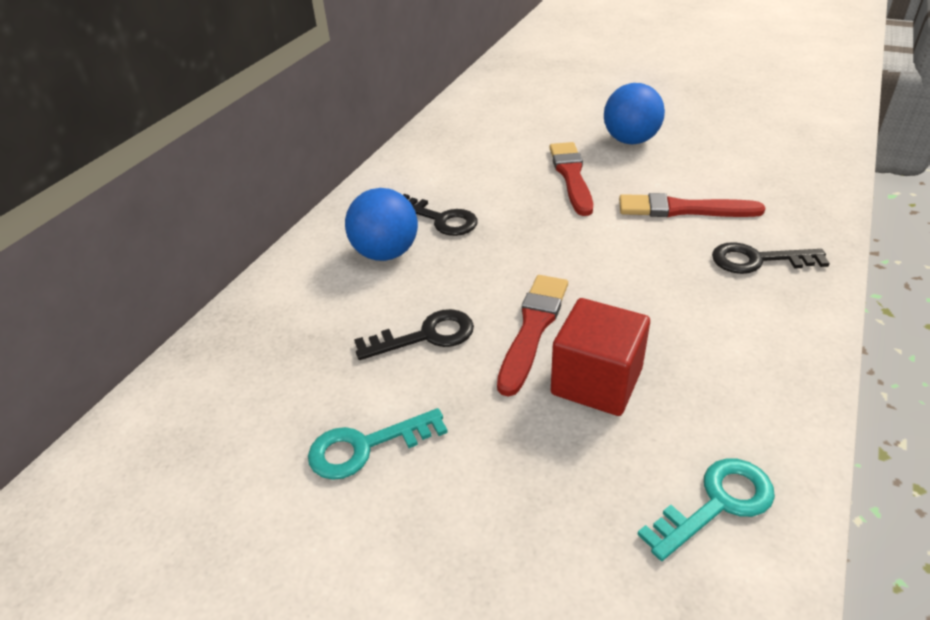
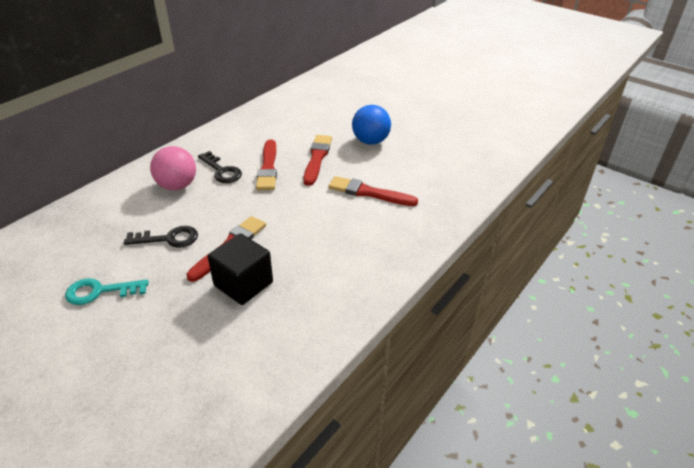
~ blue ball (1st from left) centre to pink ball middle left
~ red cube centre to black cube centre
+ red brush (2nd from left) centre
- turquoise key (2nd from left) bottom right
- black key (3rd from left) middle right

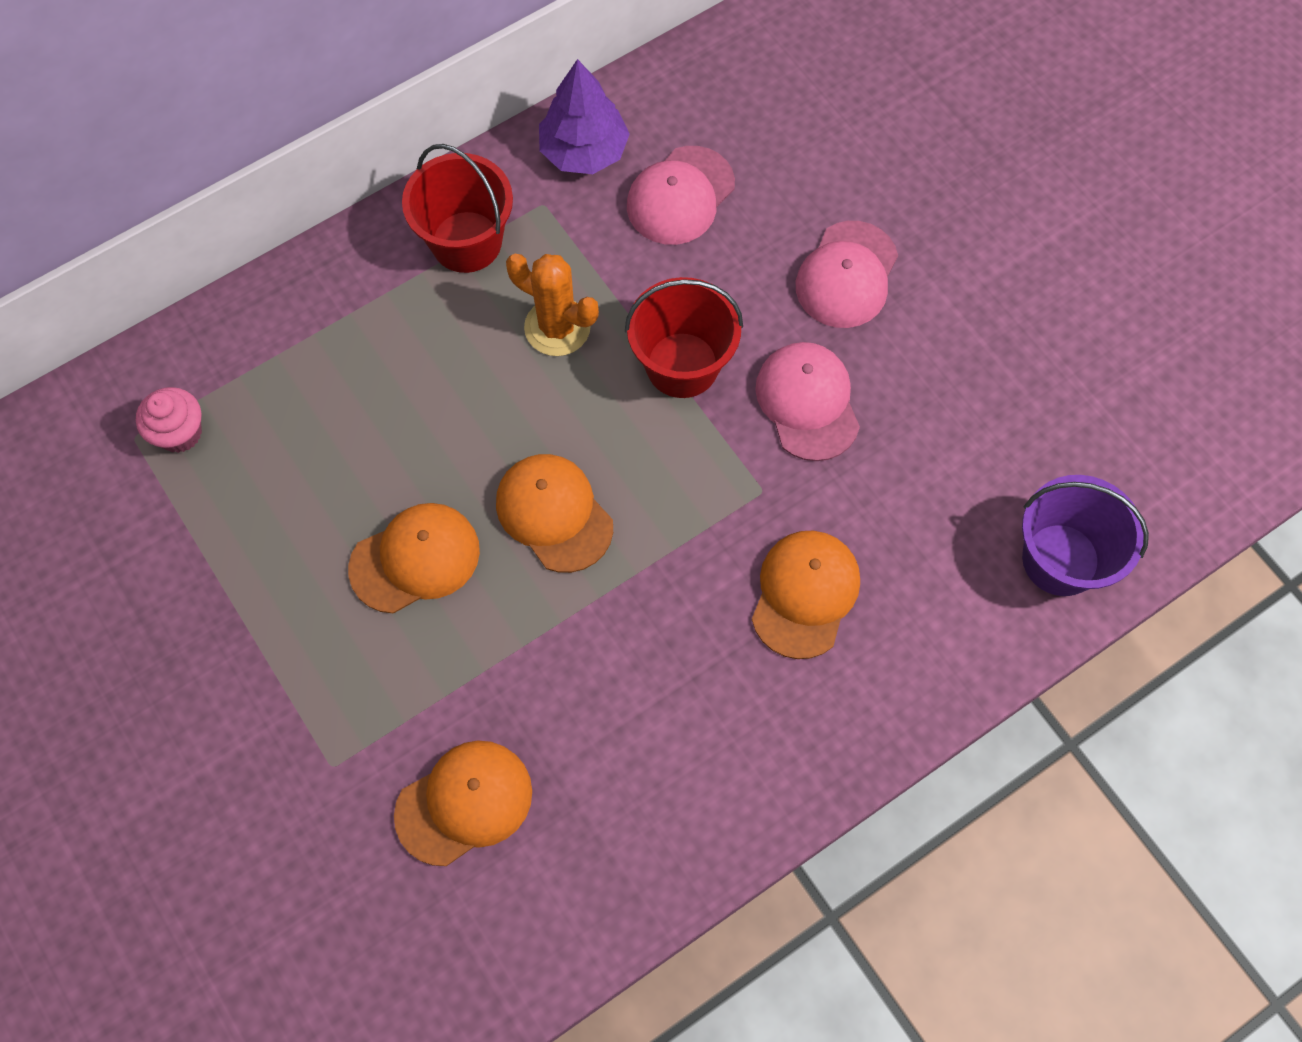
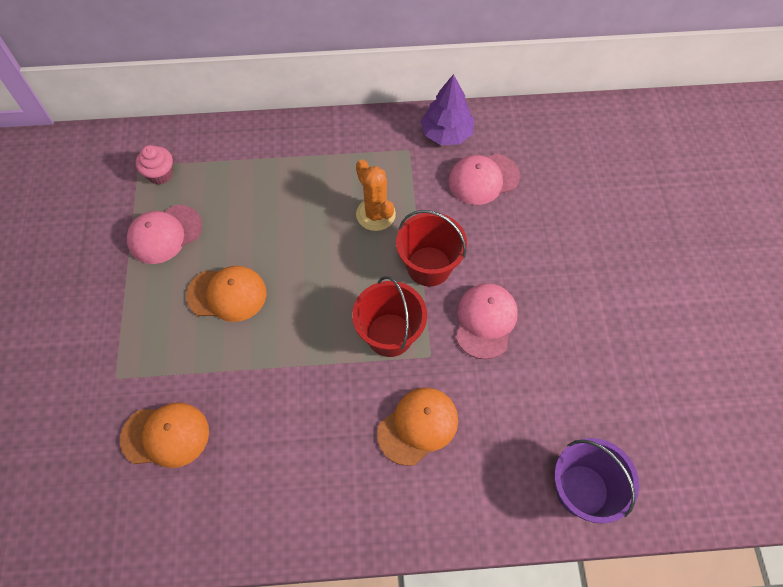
~ pink cap (3rd from left in the first image) top centre to pink cap (1st from left) middle left
~ red bucket (1st from left) top centre to centre
- orange cap (3rd from left) centre

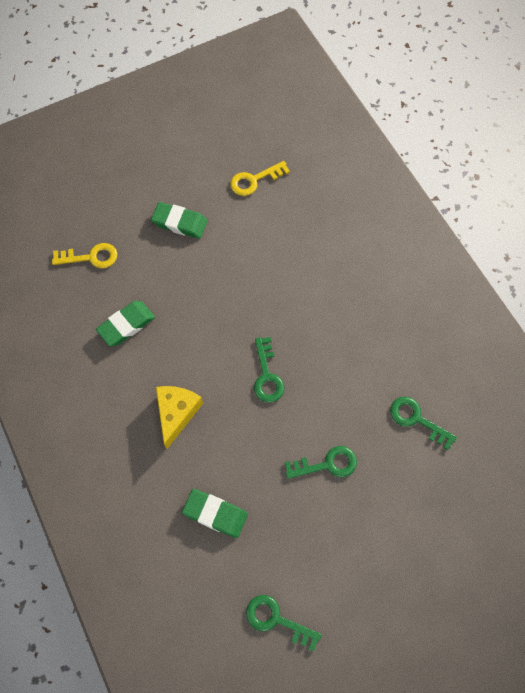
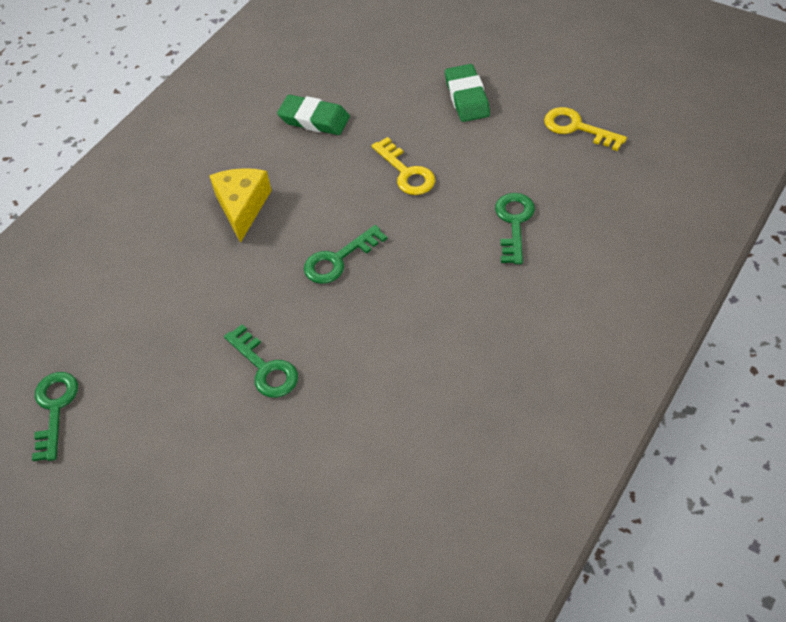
~ yellow cheese centre = top left 75 degrees counterclockwise
~ yellow key (1st from left) middle left to top centre
~ green key (4th from left) middle right to centre
- green eraser (3rd from left) bottom centre

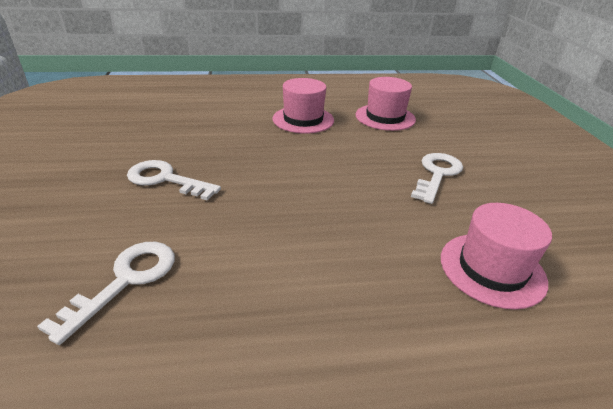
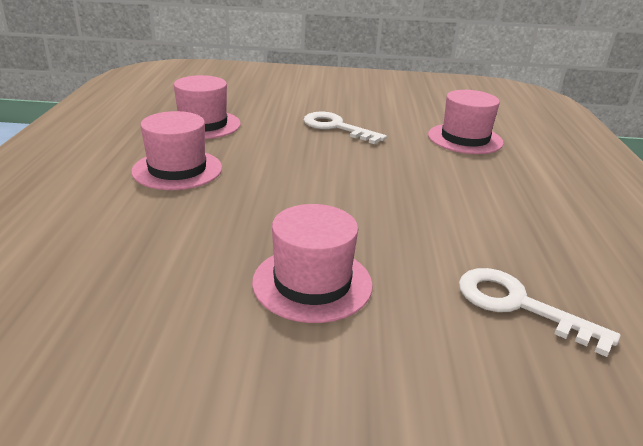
~ white key (2nd from left) middle left to pink hat (3rd from left) centre

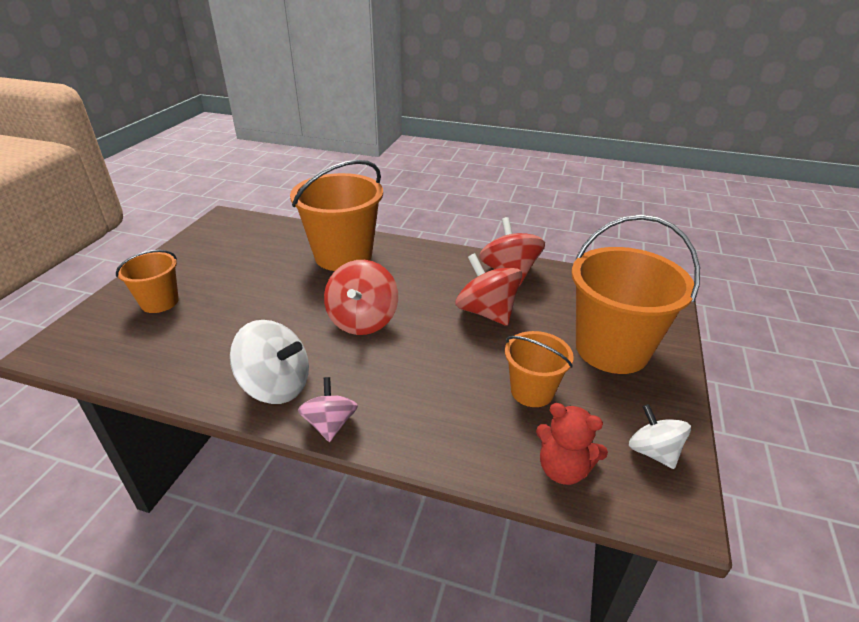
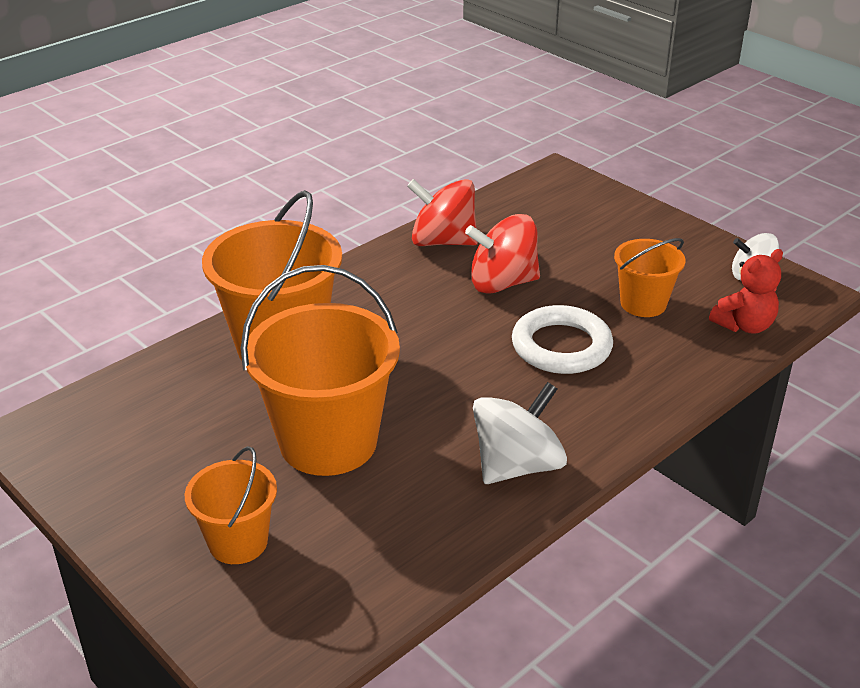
~ orange bucket (4th from left in the first image) middle right to orange bucket (3rd from left) centre
+ white ring centre
- pink spinning top centre
- red spinning top (1st from left) centre

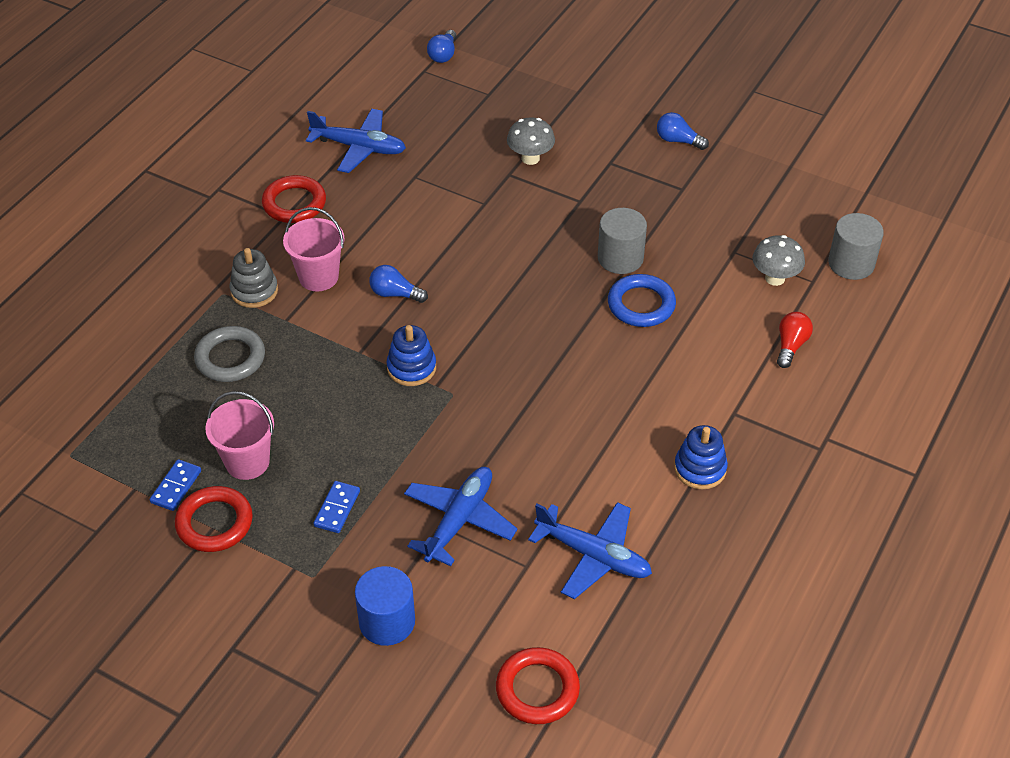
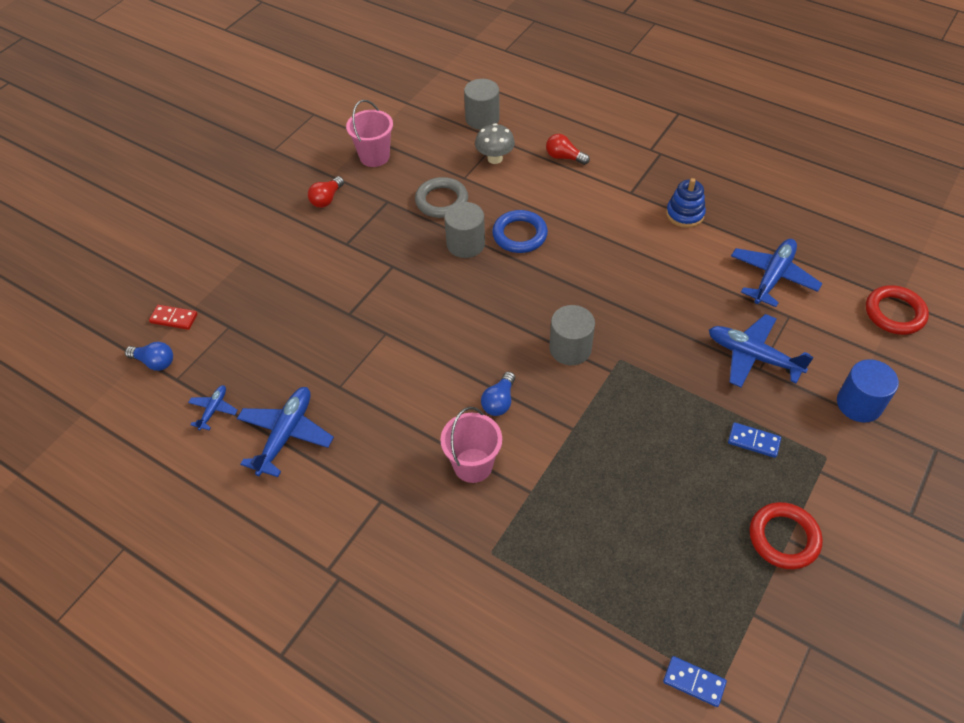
+ red domino middle left
+ blue plane (1st from left) middle left
~ blue light bulb (3rd from left) top right to red light bulb (1st from left) top centre
~ pink bucket (1st from left) middle left to top centre
~ grey ring middle left to top centre
+ grey cylinder (3rd from left) centre
~ blue domino (1st from left) middle left to bottom right
- grey stacking toy middle left
- red ring (2nd from left) top left
- blue stacking toy (1st from left) centre
- grey mushroom (1st from left) top centre

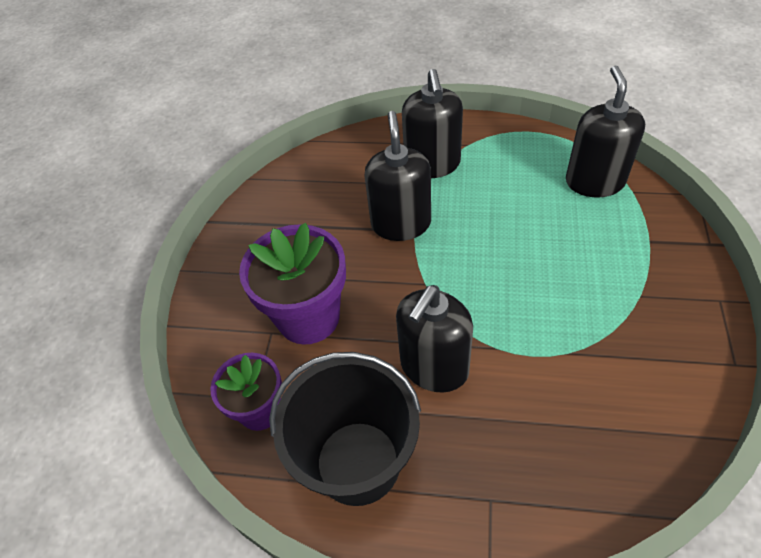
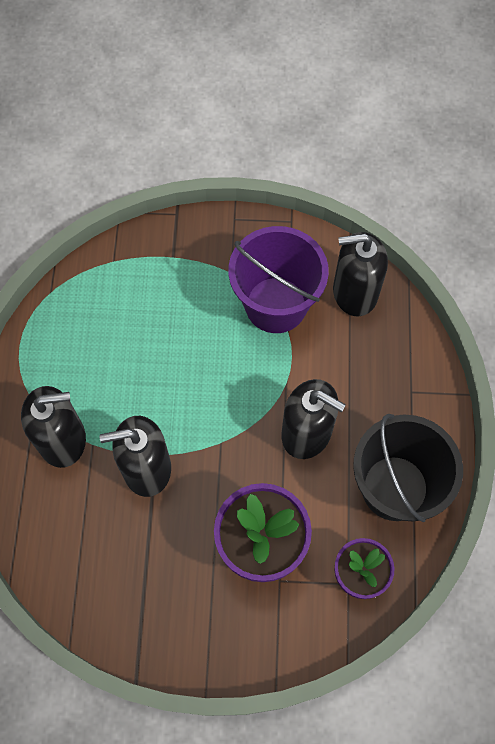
+ purple bucket centre
~ black soap dispenser (4th from left) top right to middle right

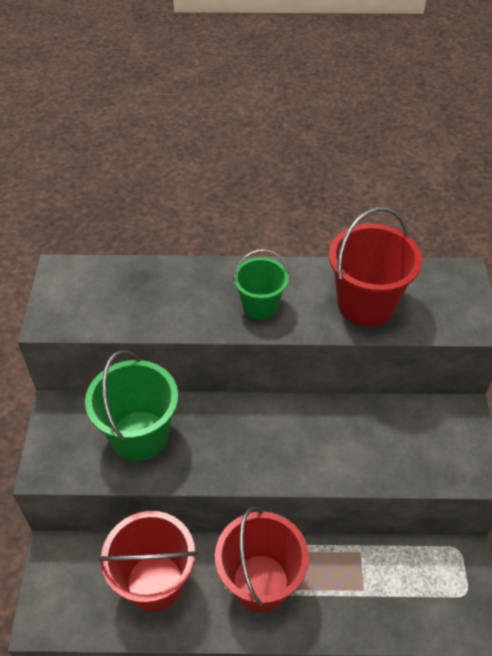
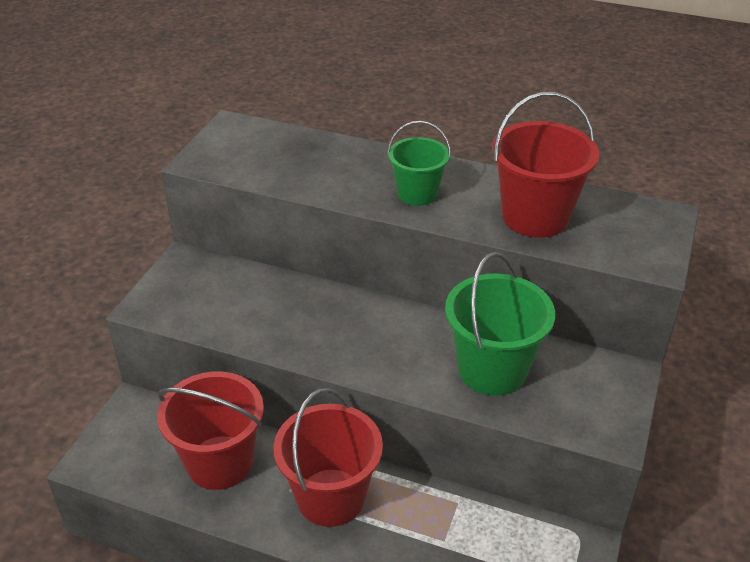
~ green bucket (1st from left in the first image) middle left to green bucket (2nd from left) middle right

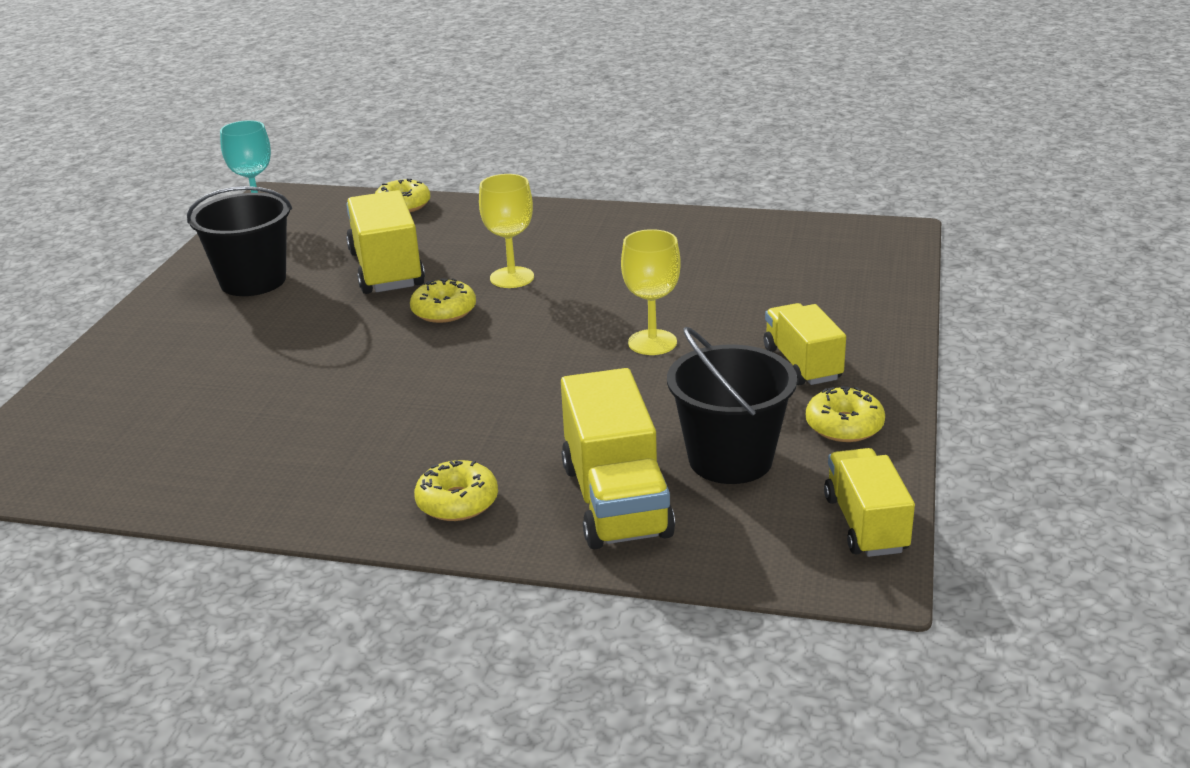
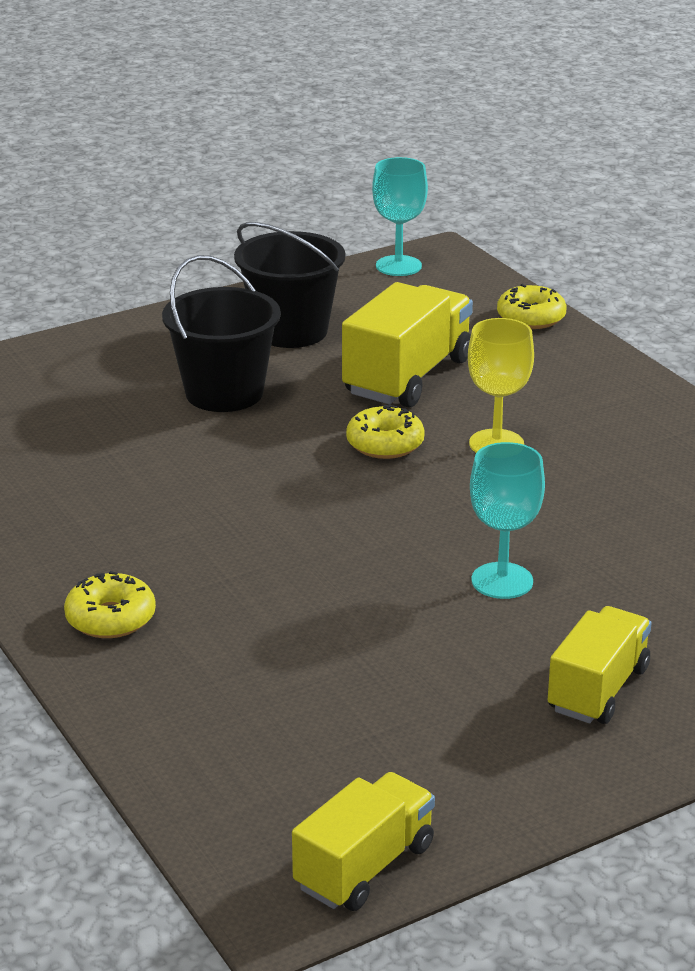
~ black bucket (2nd from left in the first image) centre to black bucket (1st from left) middle left
~ yellow goblet (2nd from left) centre to turquoise goblet (2nd from left) middle right
- yellow truck (2nd from left) centre
- yellow donut (4th from left) middle right

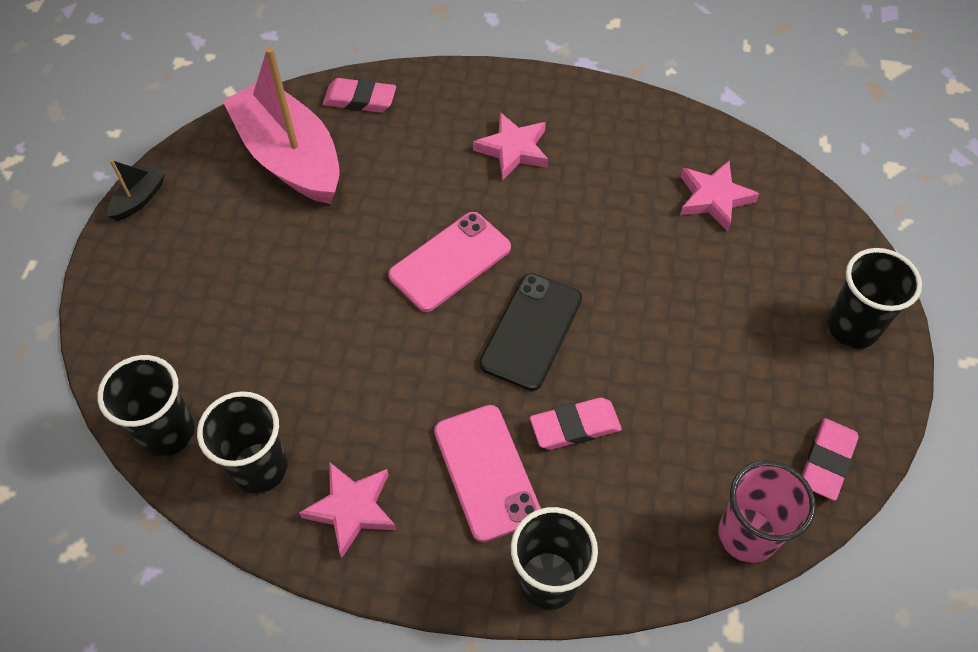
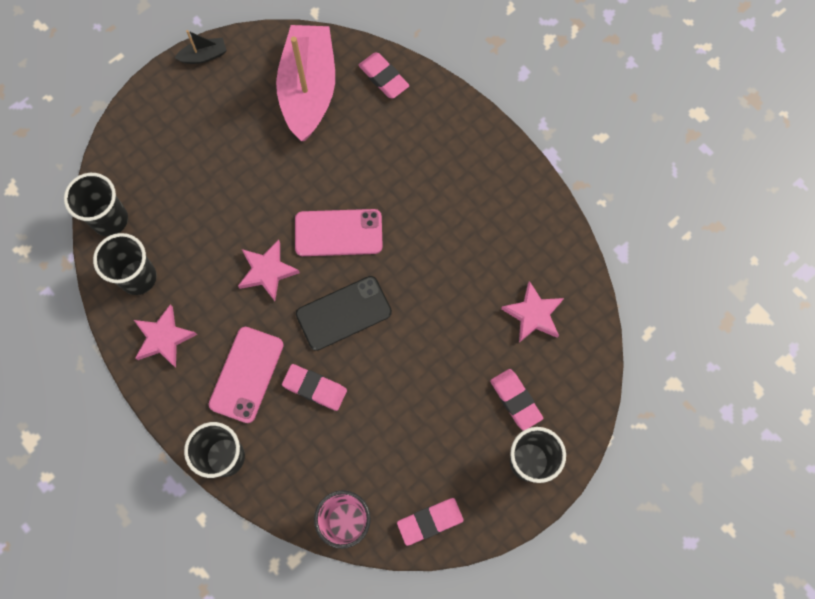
~ pink star (2nd from left) top centre to middle left
+ pink eraser (4th from left) bottom centre

